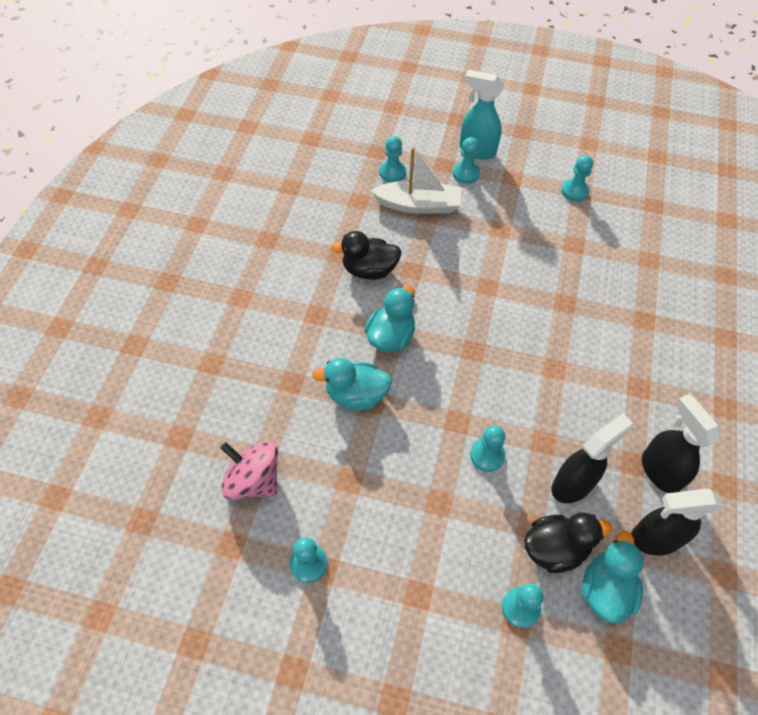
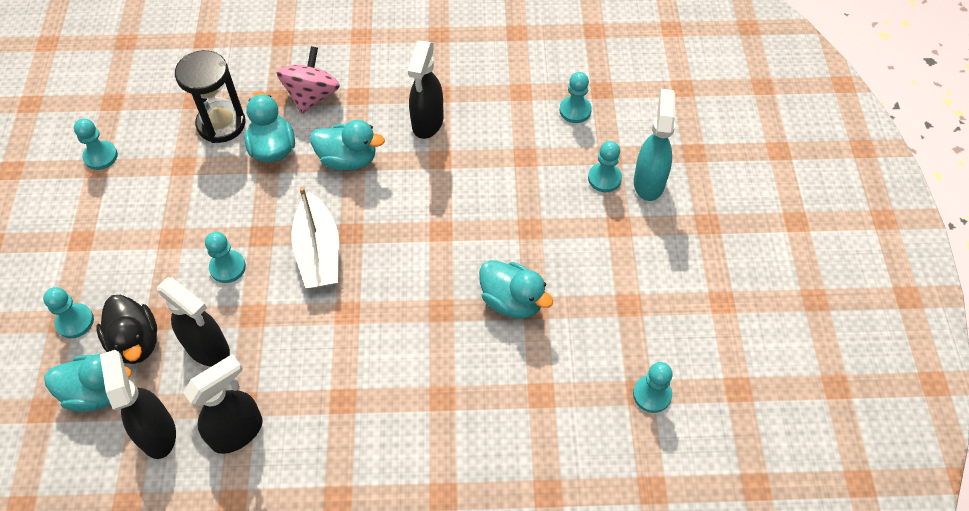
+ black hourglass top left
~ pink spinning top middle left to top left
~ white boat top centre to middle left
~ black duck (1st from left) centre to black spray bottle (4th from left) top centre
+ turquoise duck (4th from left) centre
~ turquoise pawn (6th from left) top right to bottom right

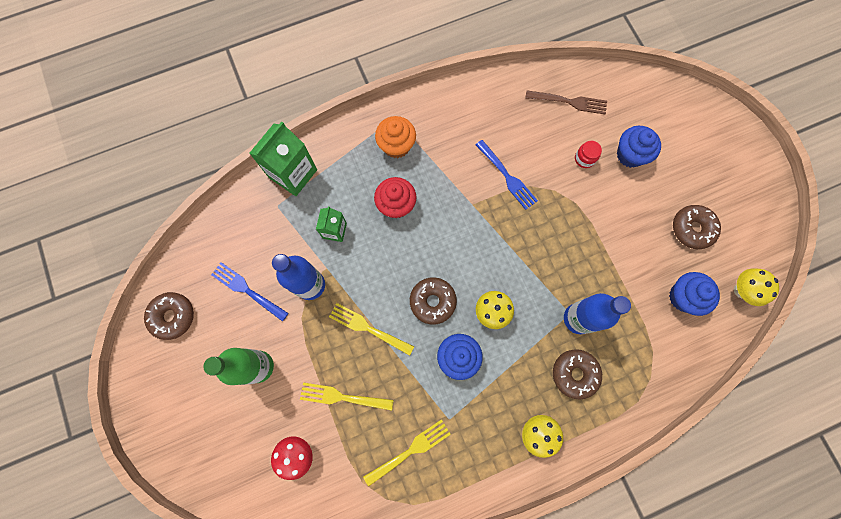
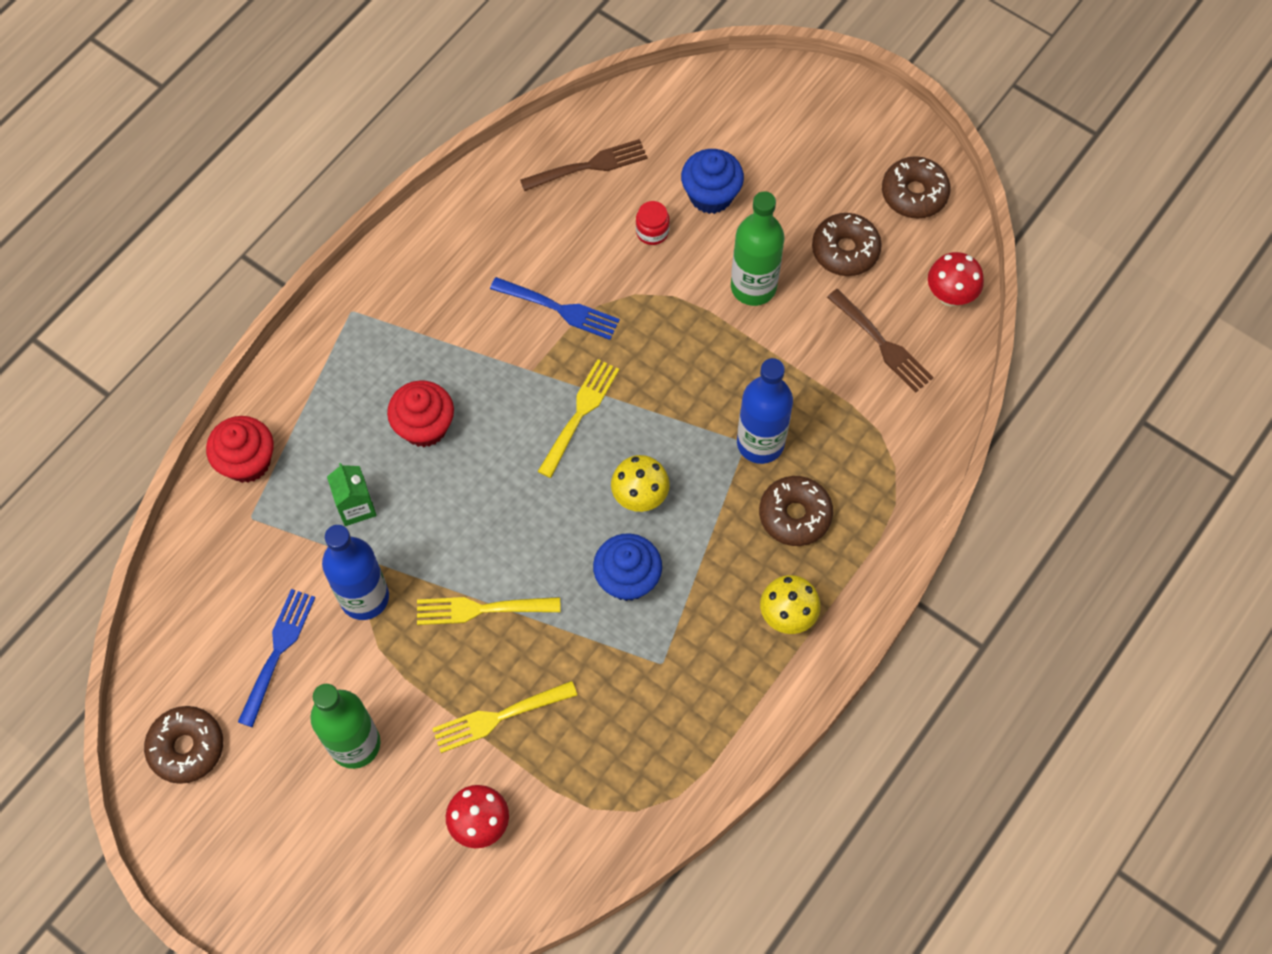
~ green carton (1st from left) top centre to red cupcake (1st from left) middle left
~ blue fork (1st from left) middle left = bottom left 105 degrees clockwise
~ yellow fork (3rd from left) bottom centre to centre
+ green bottle (2nd from left) top centre
~ blue cupcake (3rd from left) middle right to brown fork (2nd from left) middle right
~ brown donut (2nd from left in the first image) centre to brown donut (4th from left) top right
~ yellow mushroom (3rd from left) middle right to red mushroom (2nd from left) top right
- orange cupcake top centre

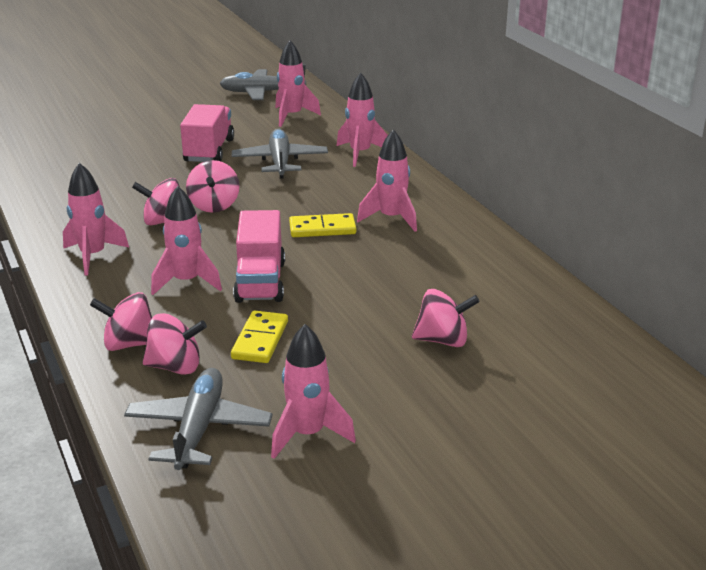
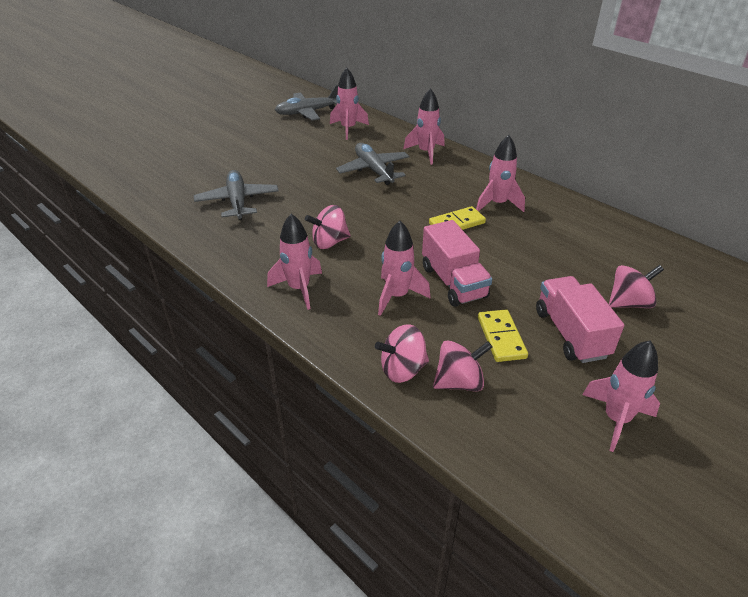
~ grey plane (1st from left) bottom left to top left
~ pink truck (1st from left in the first image) top left to pink truck (2nd from left) middle right
- pink spinning top (4th from left) top left

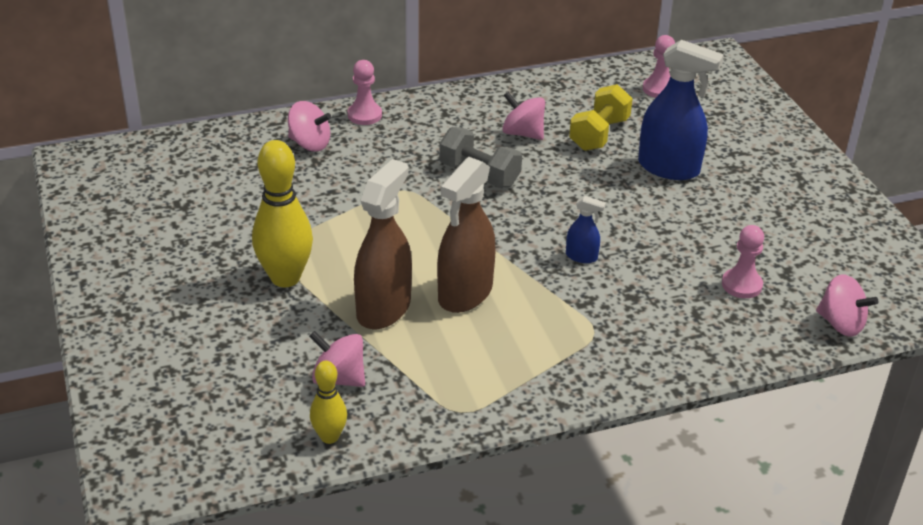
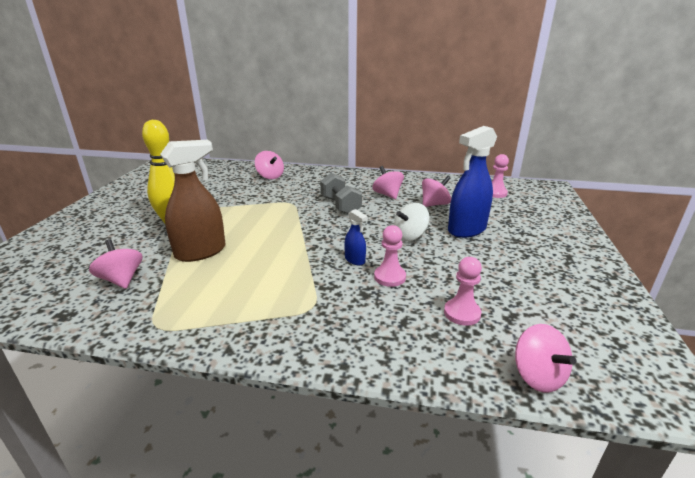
~ pink pawn (1st from left) top centre to centre
+ white spinning top centre
~ yellow dumbbell top centre to pink spinning top (4th from left) centre
~ blue spray bottle (2nd from left) top right = middle right 90 degrees clockwise
- yellow bowling pin (2nd from left) bottom centre
- brown spray bottle (2nd from left) centre

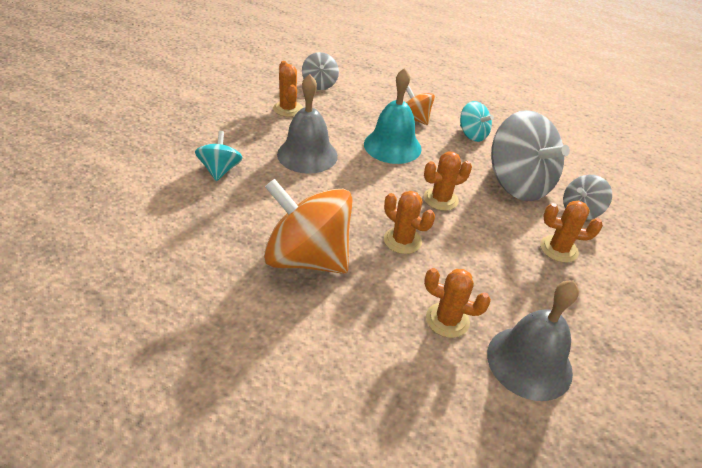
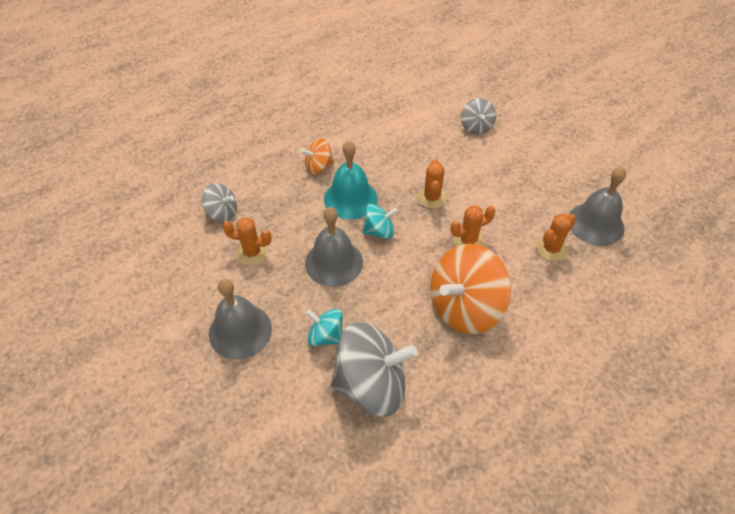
+ grey bell (1st from left) middle left
~ grey spinning top (2nd from left) top right to bottom centre
~ turquoise spinning top (2nd from left) top right to centre
- orange cactus (5th from left) middle right

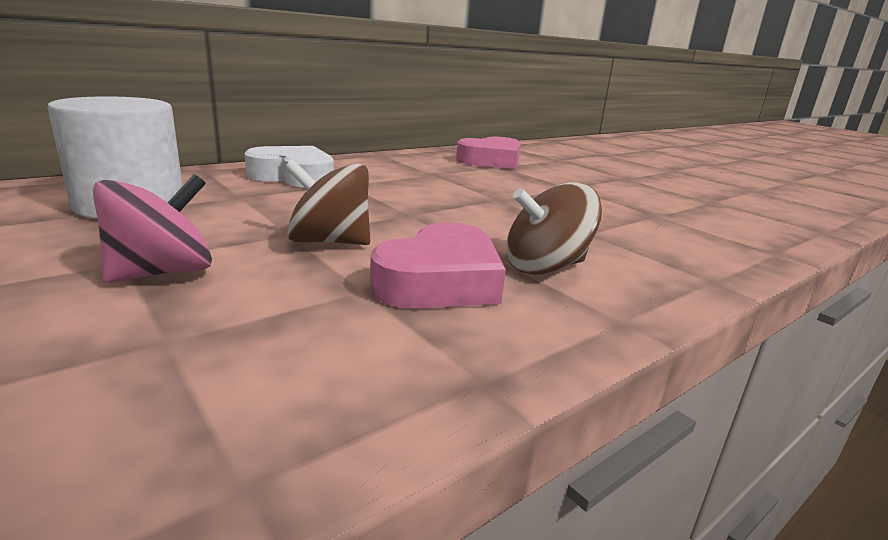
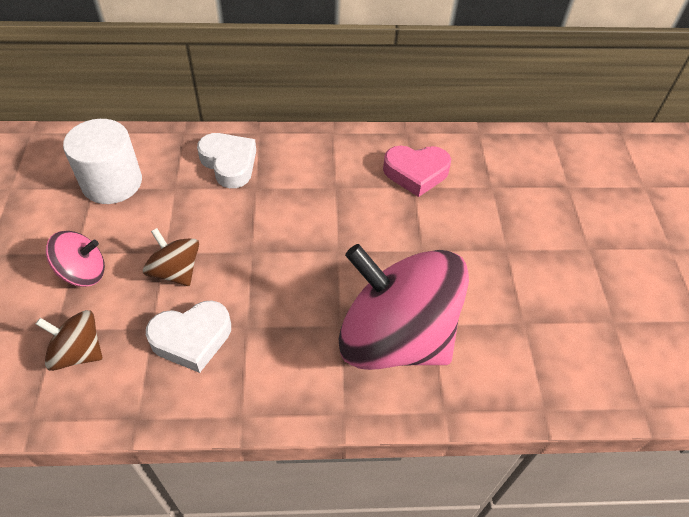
~ brown spinning top (2nd from left in the first image) centre to brown spinning top (1st from left) middle left
~ pink heart (1st from left) centre to white heart (1st from left) middle left
+ pink spinning top (2nd from left) centre

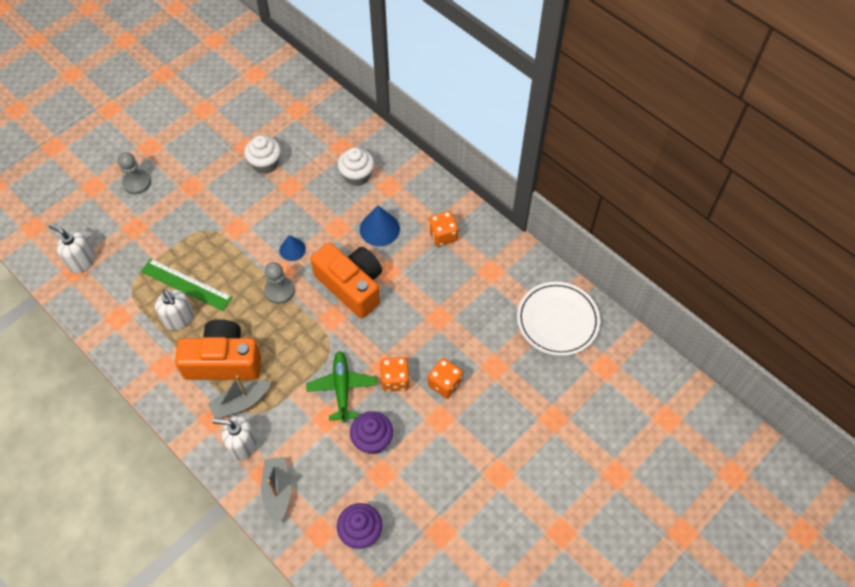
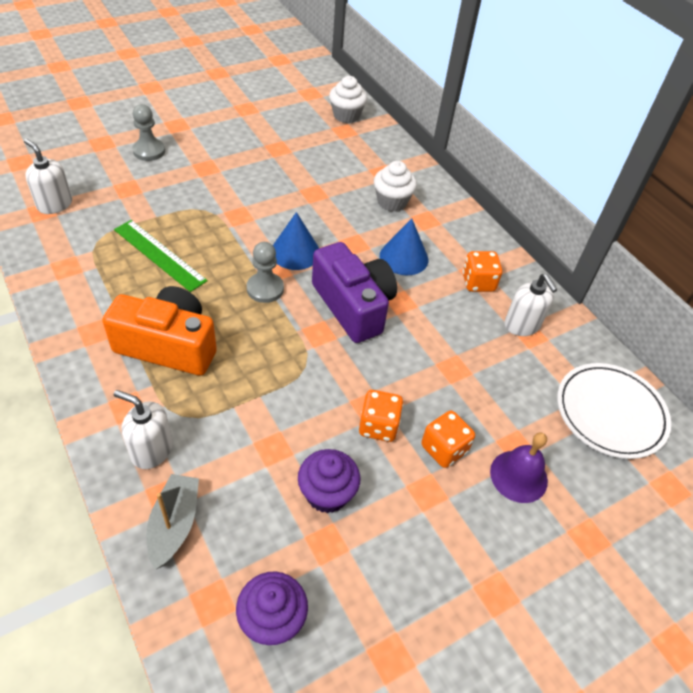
~ blue cone (1st from left) centre = centre x1.56
~ orange camera (2nd from left) centre to purple camera centre
~ white cupcake (1st from left) top left to top centre
+ purple bell bottom right
~ white soap dispenser (2nd from left in the first image) middle left to white soap dispenser (3rd from left) middle right
- grey boat (1st from left) bottom left
- green plane centre

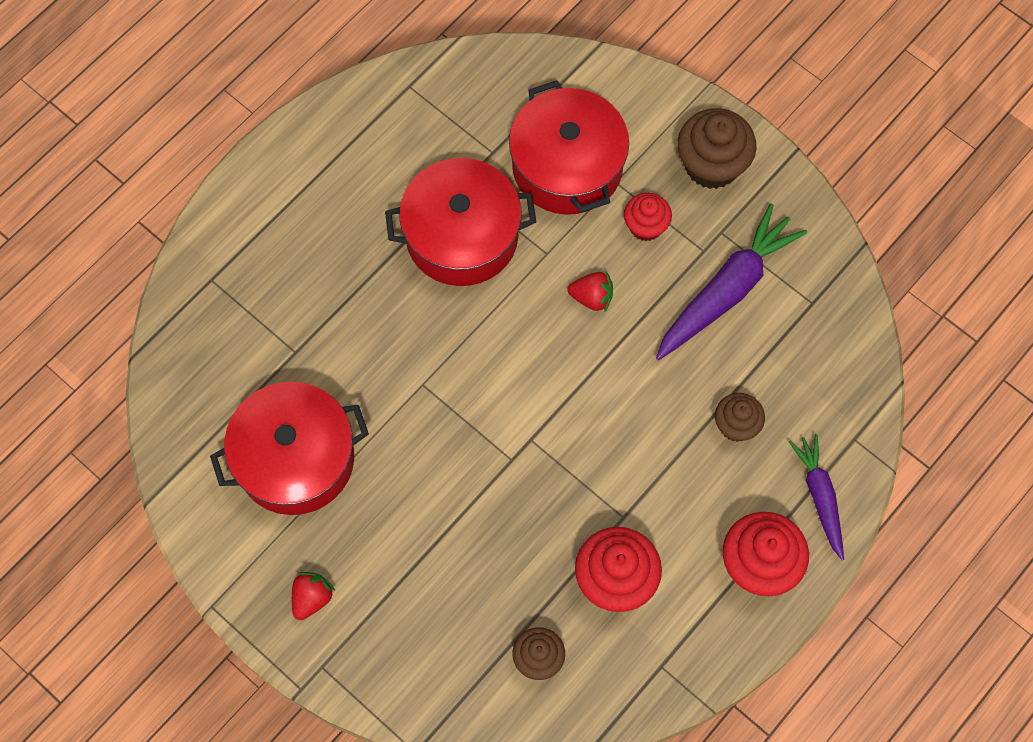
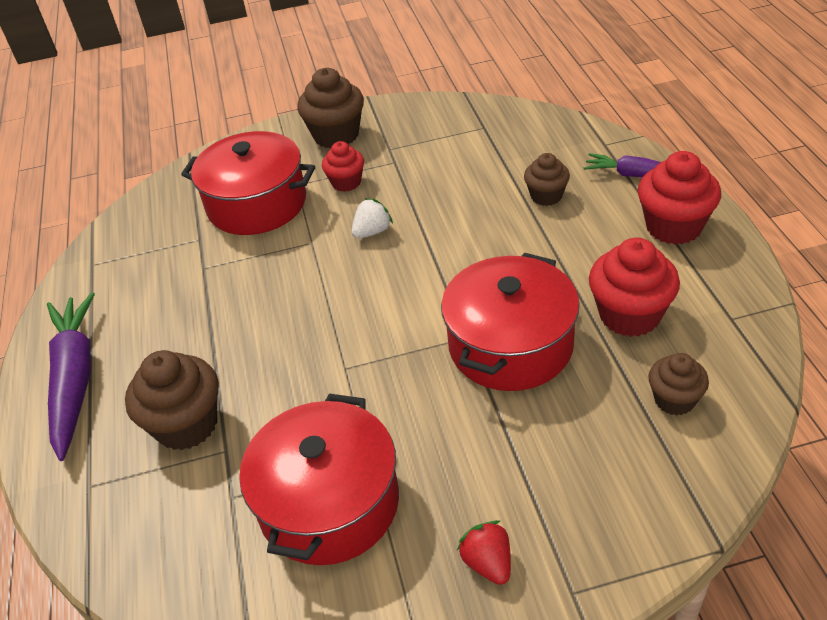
~ purple carrot (1st from left) middle right to middle left
+ brown cupcake (1st from left) middle left
~ red strawberry (2nd from left) centre to white strawberry centre
~ red pot (2nd from left in the first image) top centre to red pot (3rd from left) centre

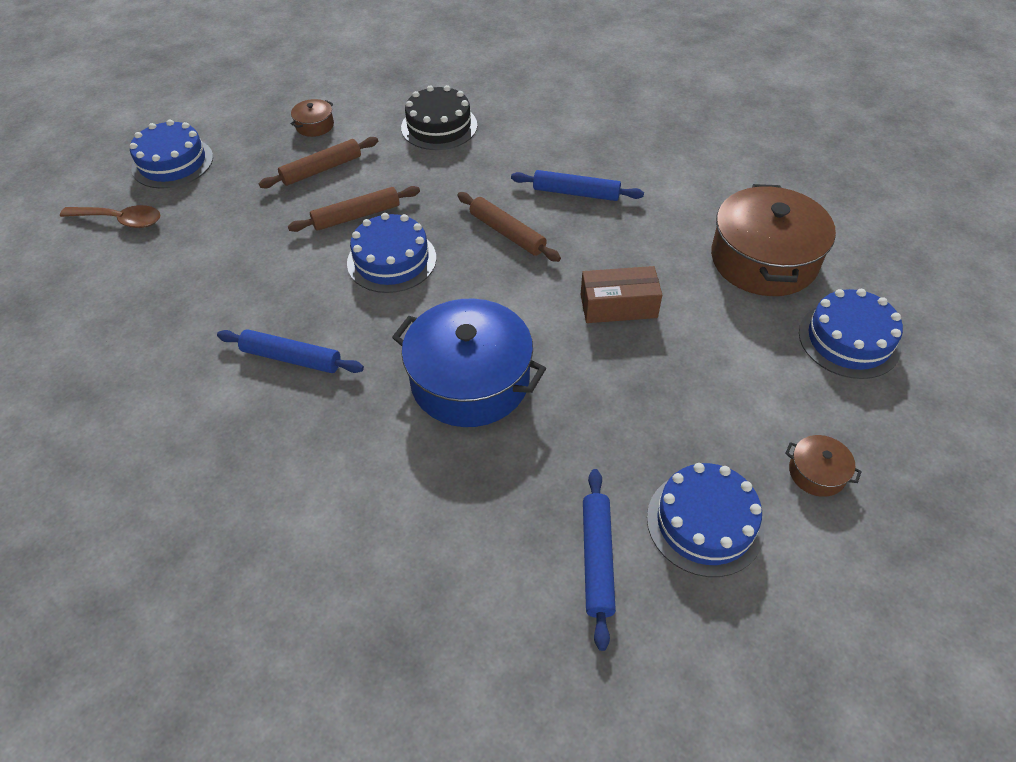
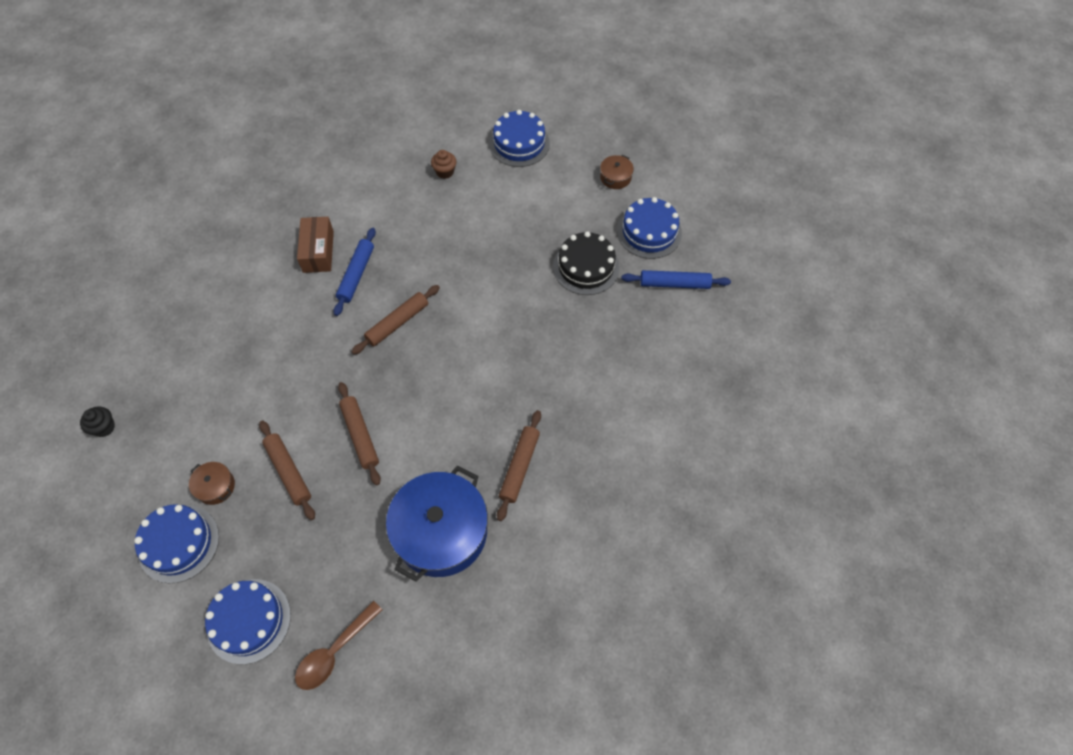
+ black cupcake middle left
~ blue cake (2nd from left in the first image) top centre to blue cake (1st from left) bottom left
~ brown spoon top left = bottom left 150 degrees counterclockwise
~ brown box centre to top left
~ blue pot centre to bottom centre
~ brown pot (2nd from left) top right to brown cupcake top centre
~ blue rolling pin (1st from left) middle left to brown rolling pin (4th from left) centre
~ black cake top centre to centre

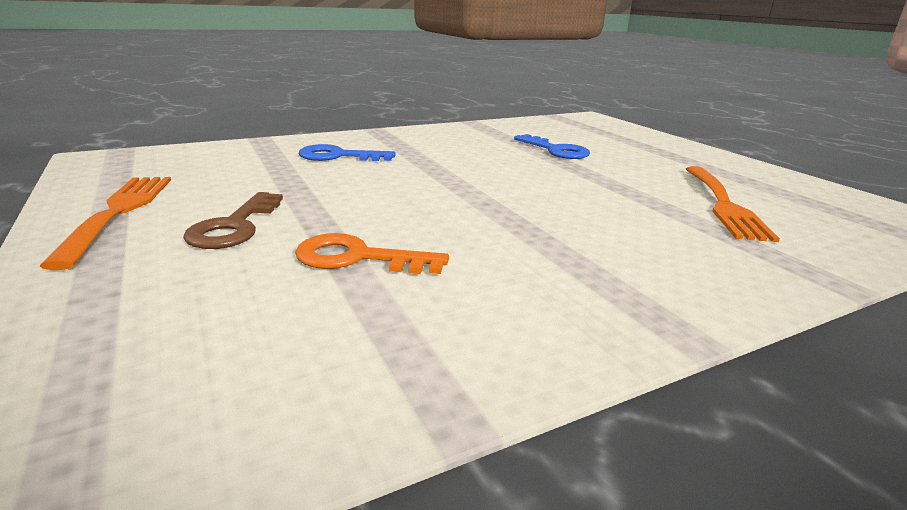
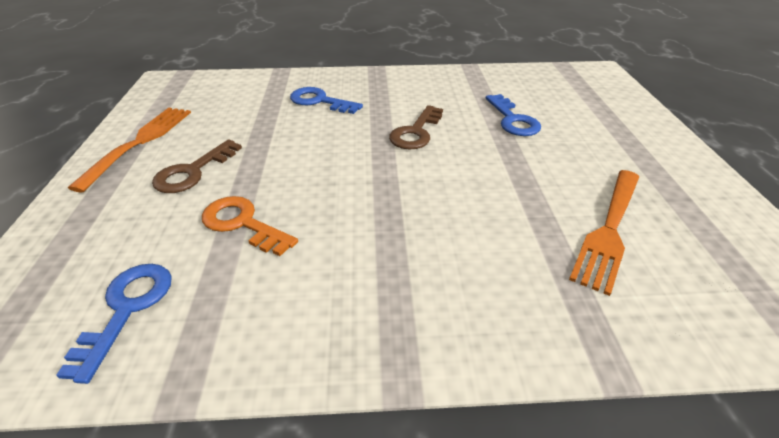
+ blue key (1st from left) bottom left
+ brown key (2nd from left) top centre

